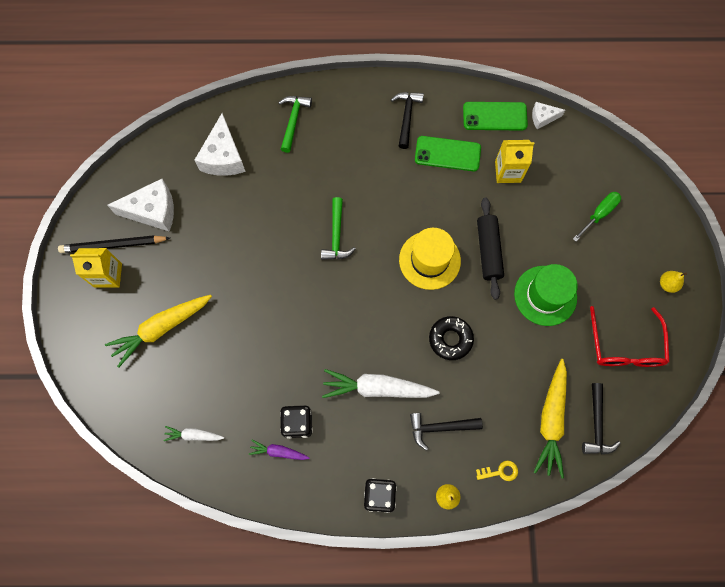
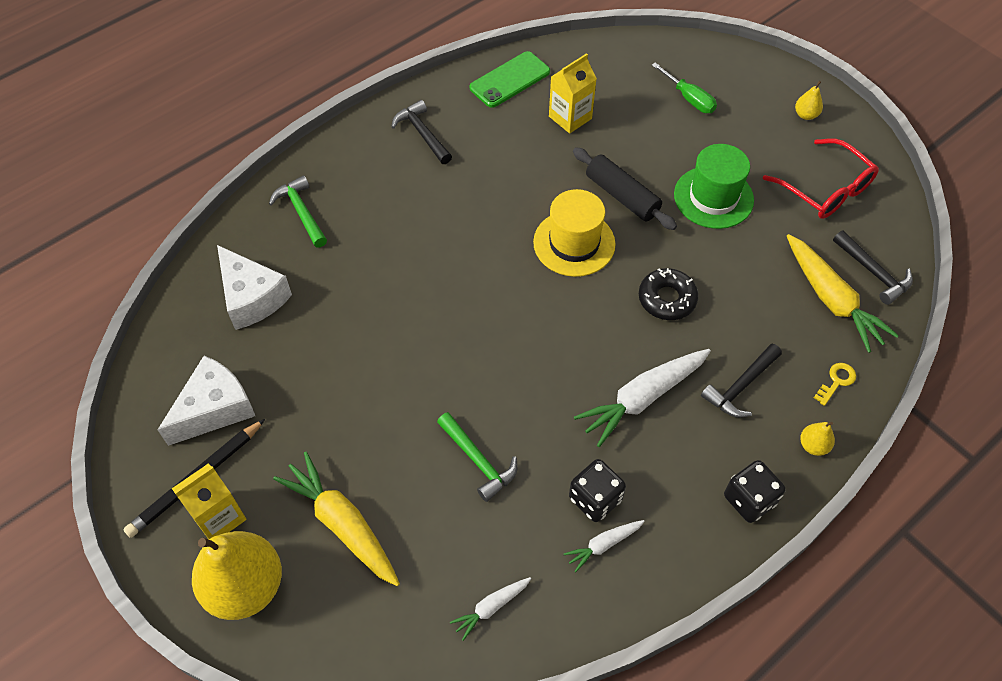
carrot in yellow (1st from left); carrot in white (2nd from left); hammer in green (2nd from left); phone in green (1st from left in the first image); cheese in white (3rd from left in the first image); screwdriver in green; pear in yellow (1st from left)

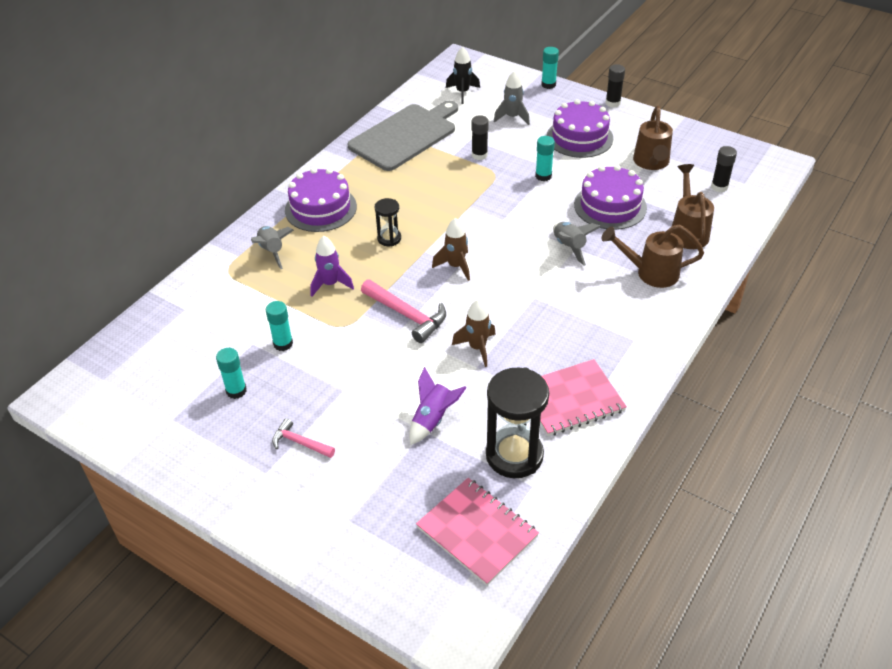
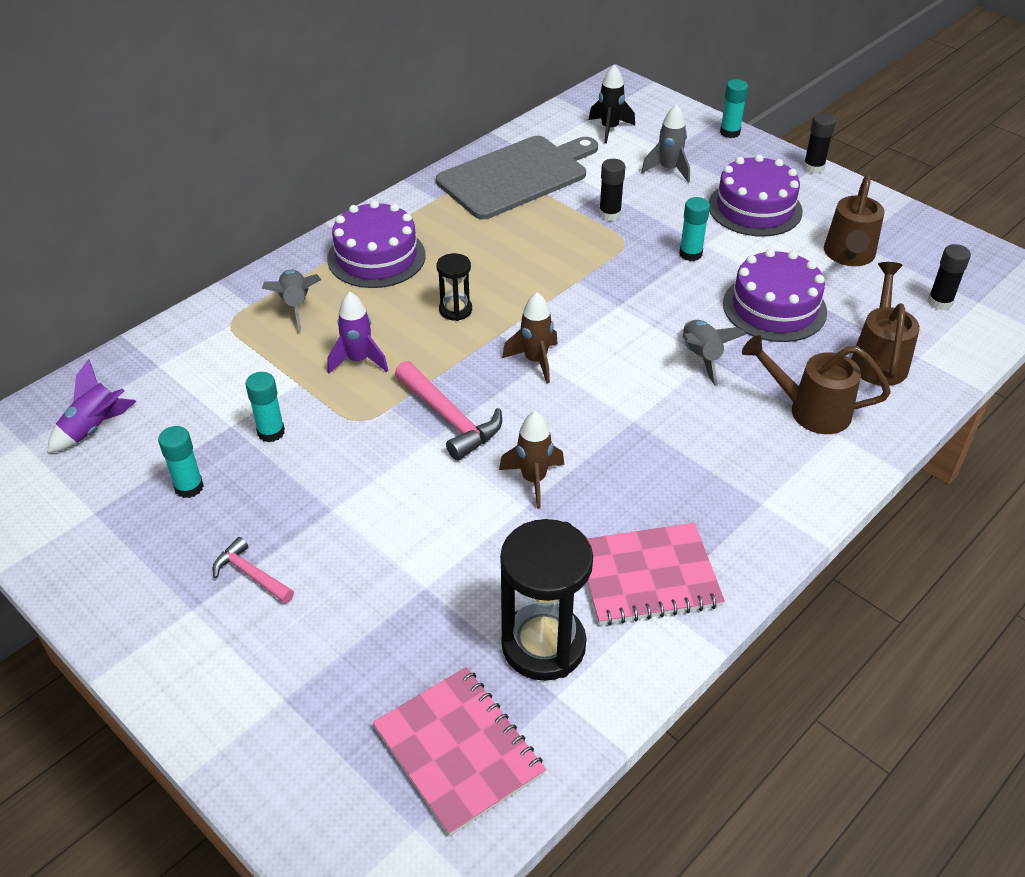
rocket in purple (1st from left)

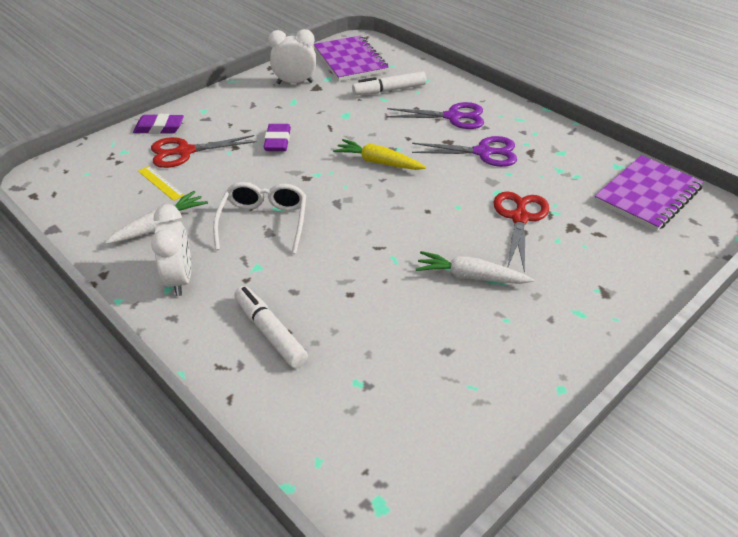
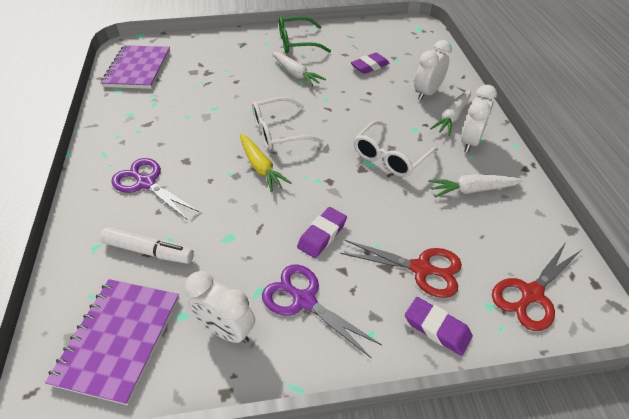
ruler in yellow; clock in white (2nd from left); scissors in purple (2nd from left); scissors in red (2nd from left); notebook in purple (2nd from left); glasses in white (1st from left); glasses in green; eraser in purple (2nd from left); carrot in white (2nd from left)

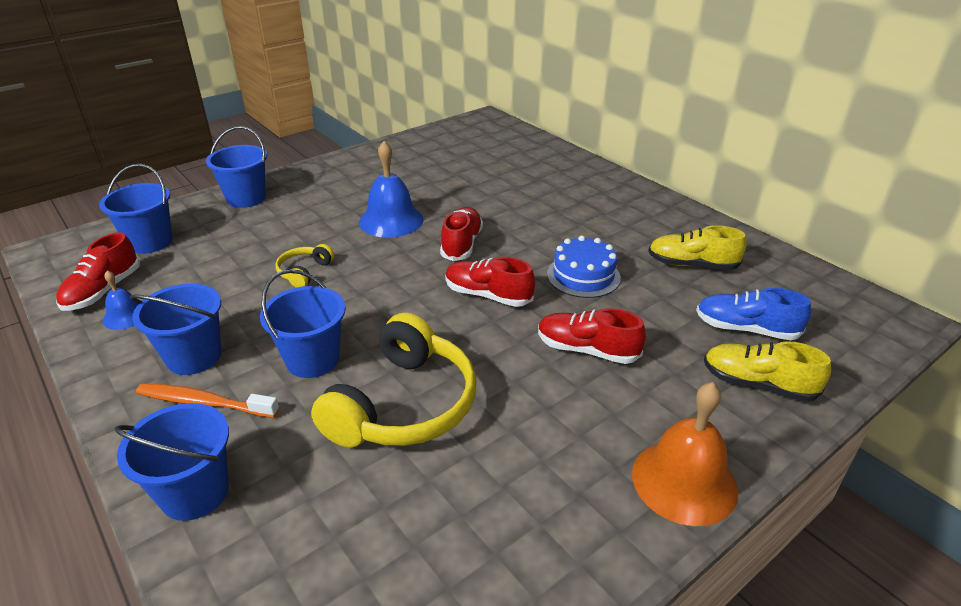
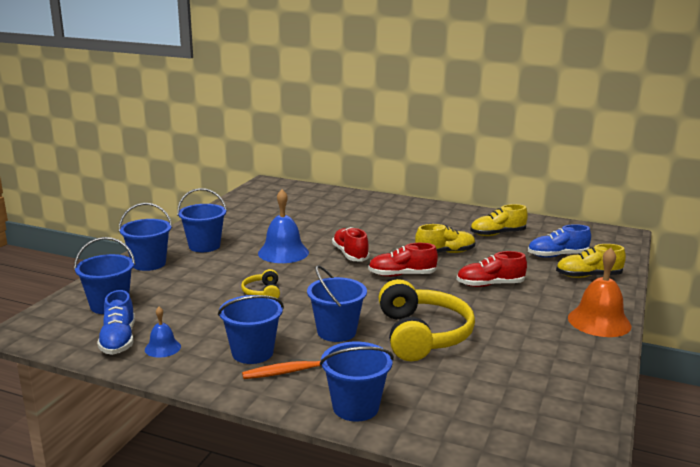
shoe in blue (1st from left); shoe in yellow (1st from left); bucket in blue (3rd from left)

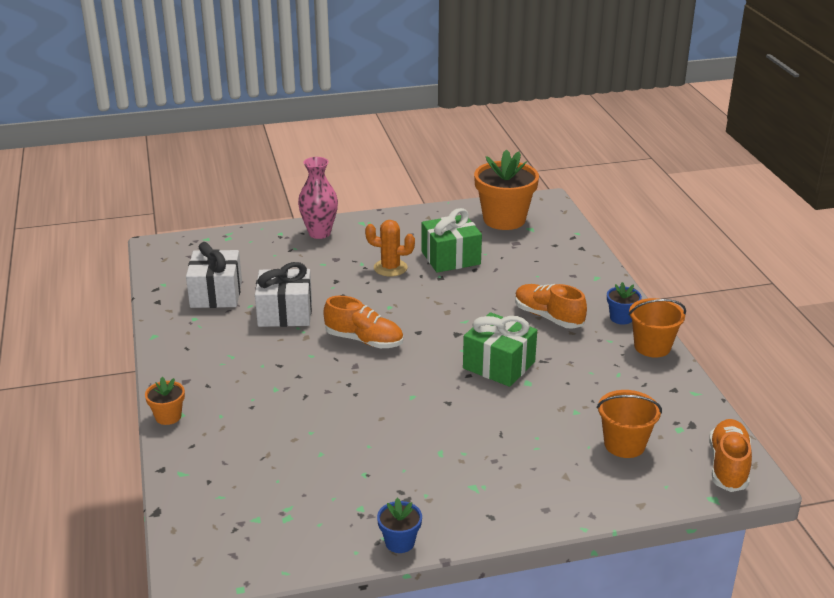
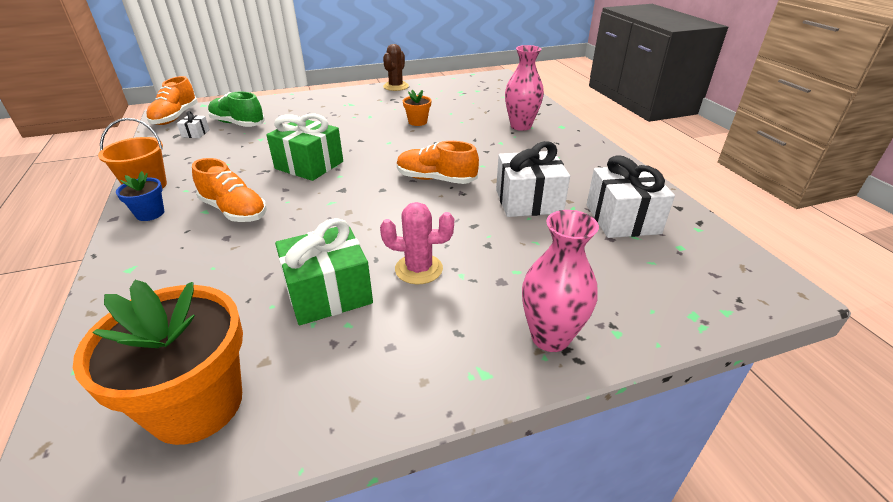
flower pot in orange (2nd from left); cactus in pink; cactus in brown; shoe in green; gift in white (1st from left); vase in pink (1st from left)

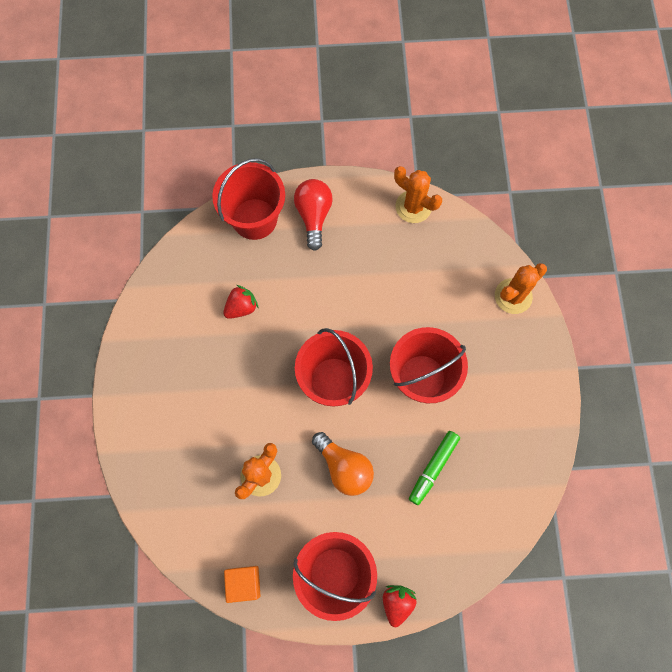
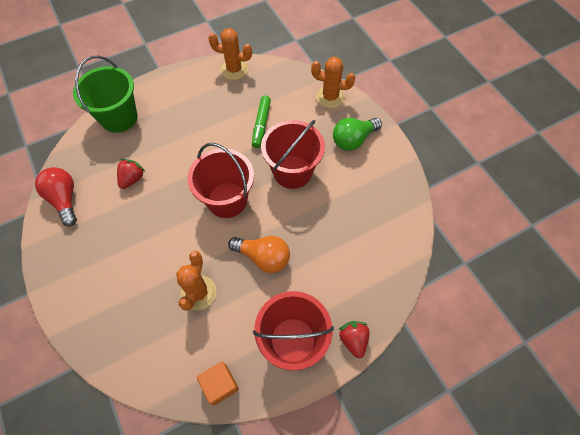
bucket in green; light bulb in red; marker in green; cactus in orange (3rd from left); light bulb in green

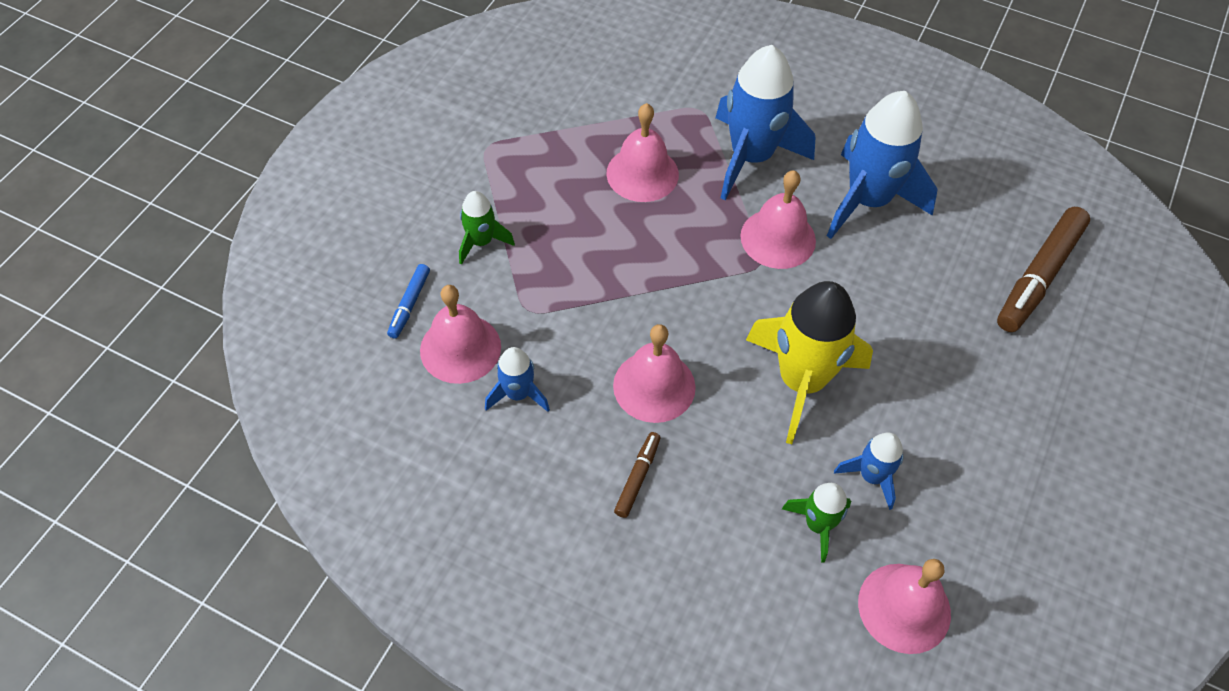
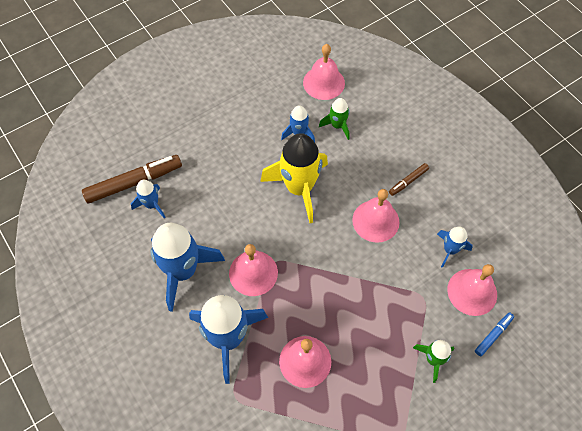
rocket in blue (1st from left)

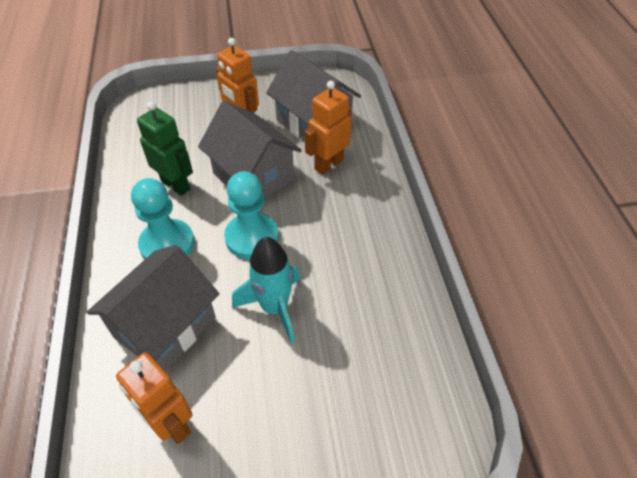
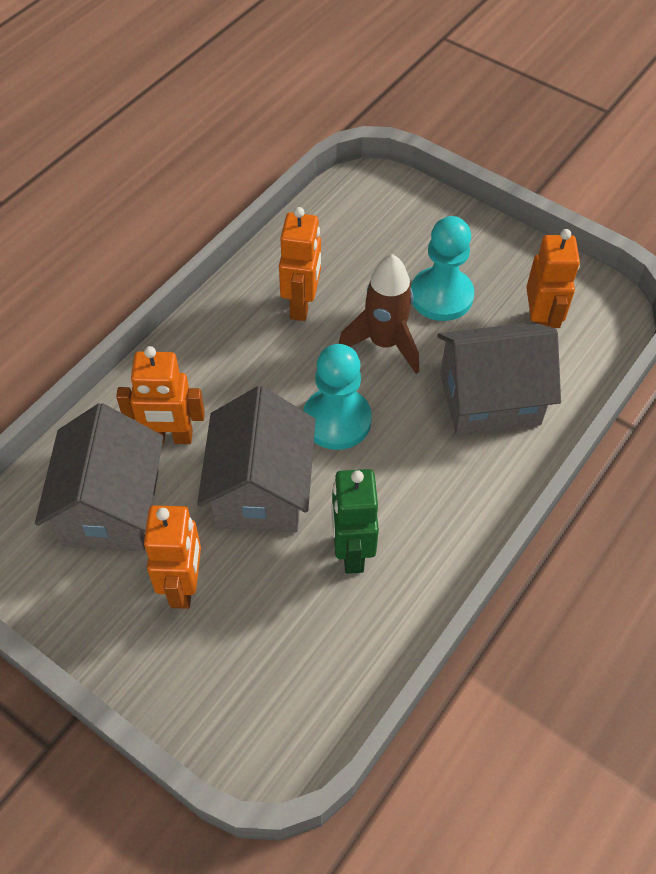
pawn in turquoise (2nd from left); rocket in brown; robot in orange (3rd from left)

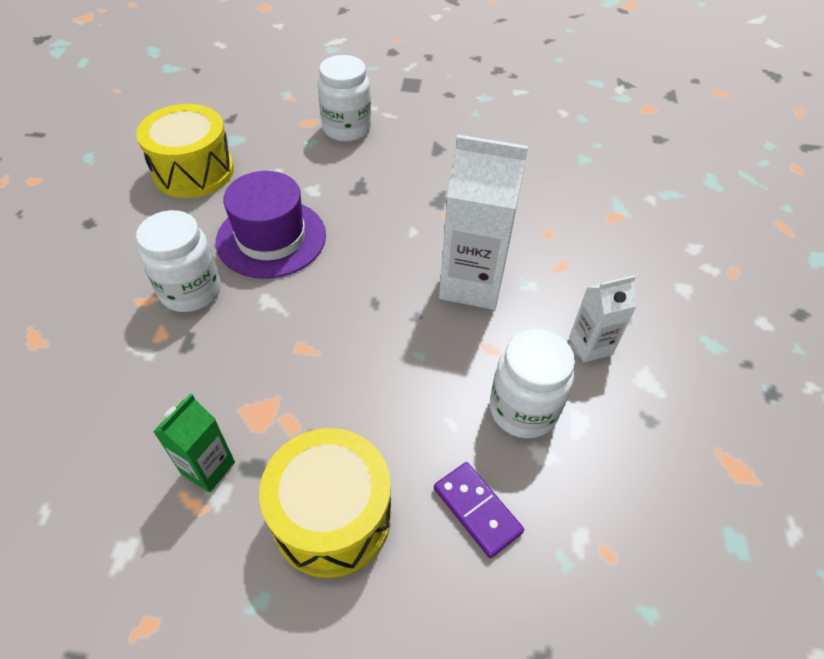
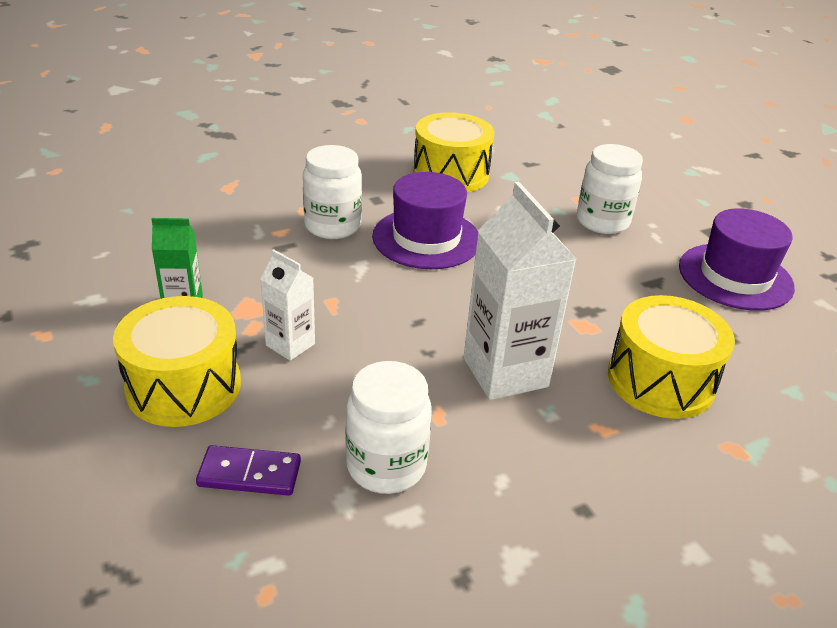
domino in purple; carton in white (1st from left); drum in yellow (3rd from left); hat in purple (2nd from left)

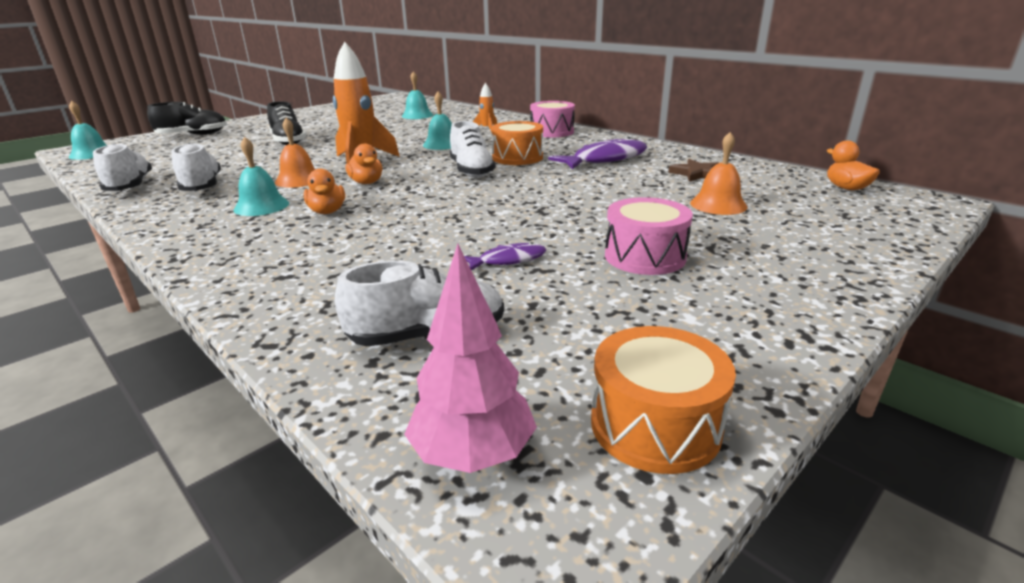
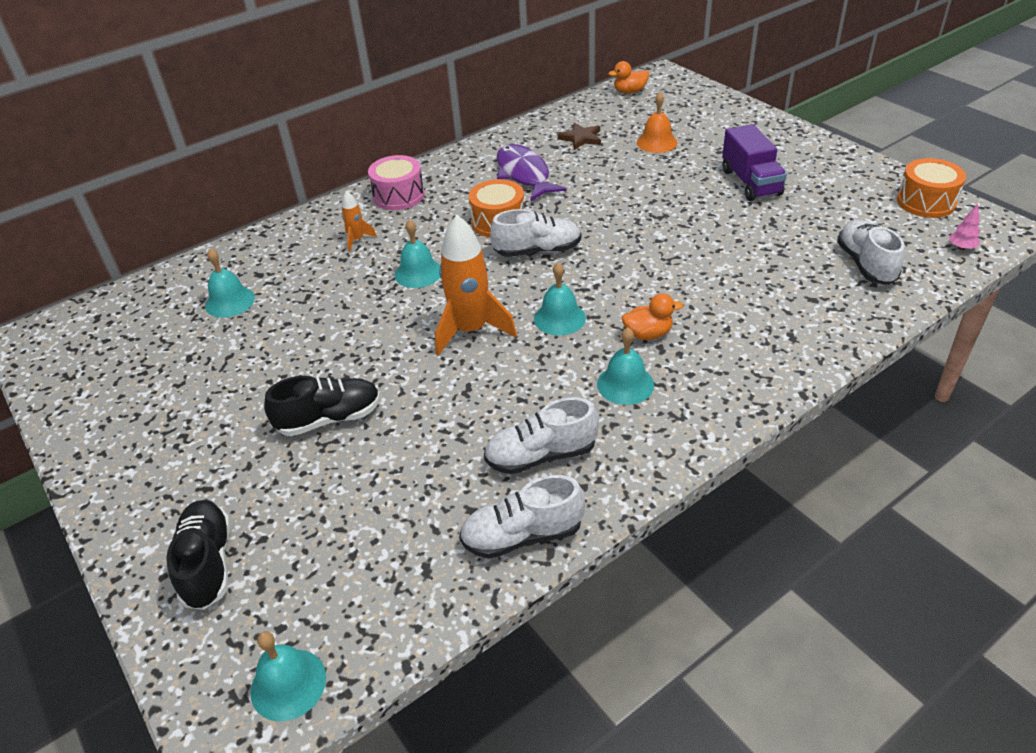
bell in orange (1st from left in the first image); bell in turquoise (4th from left); tree in pink; fish in purple (1st from left in the first image); truck in purple

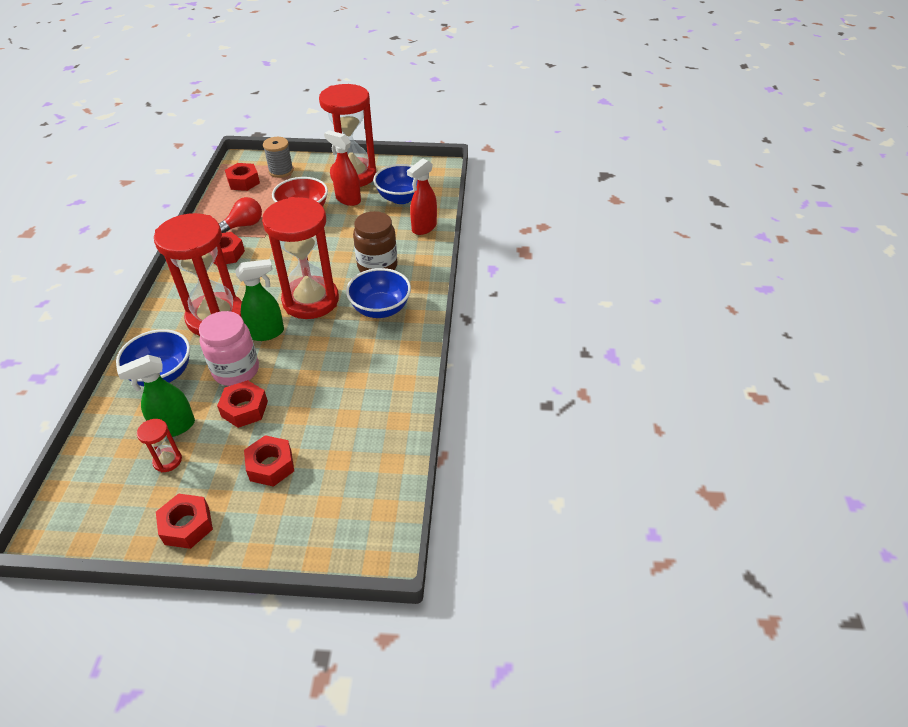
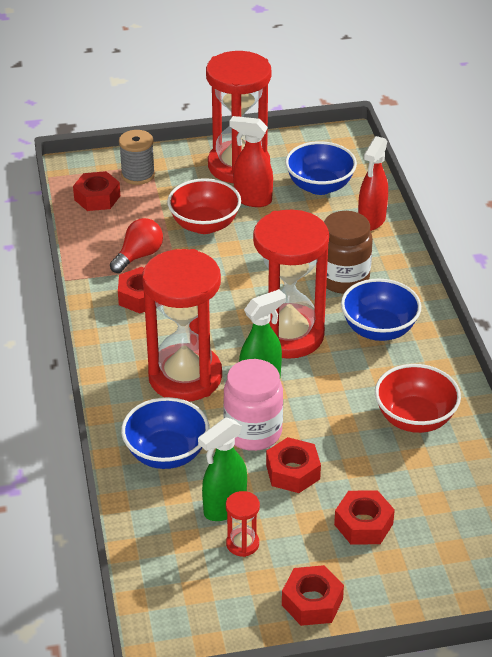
bowl in red (2nd from left)

